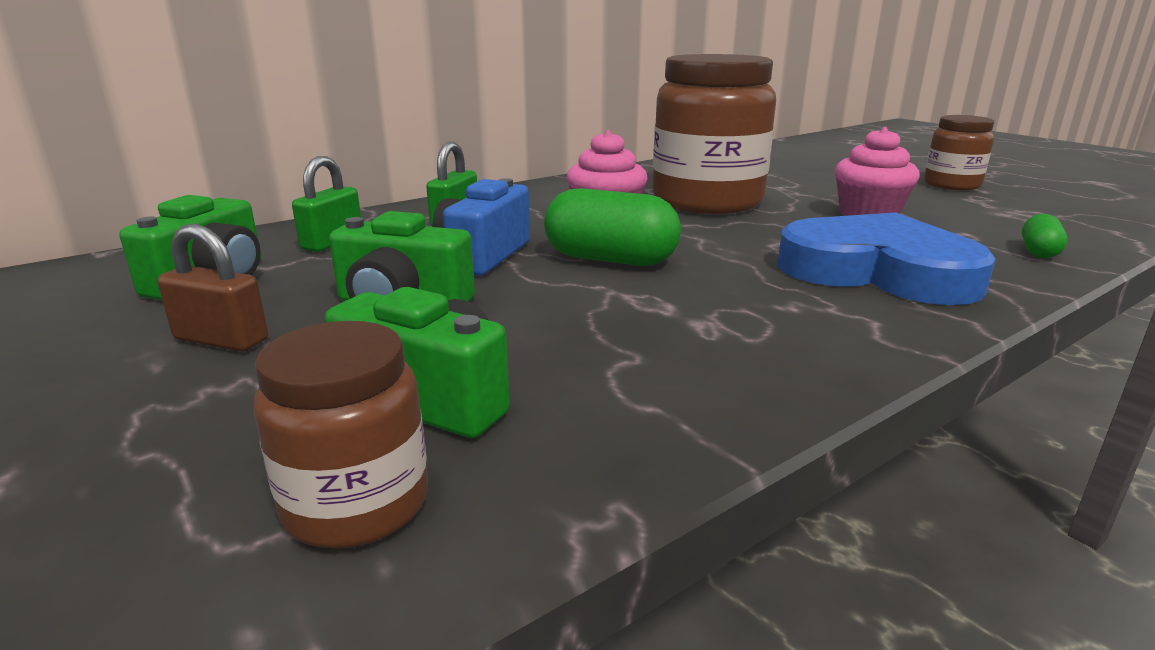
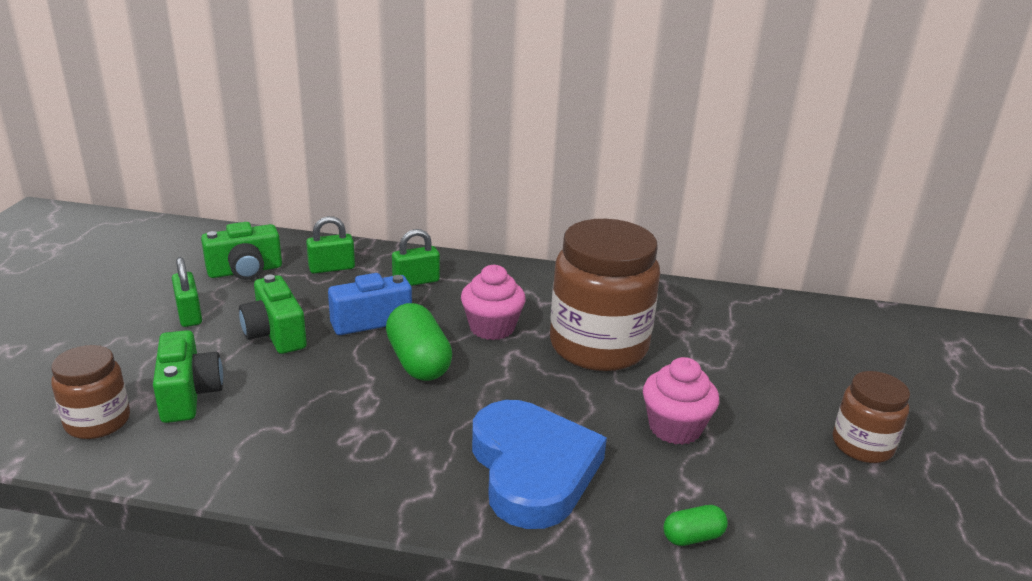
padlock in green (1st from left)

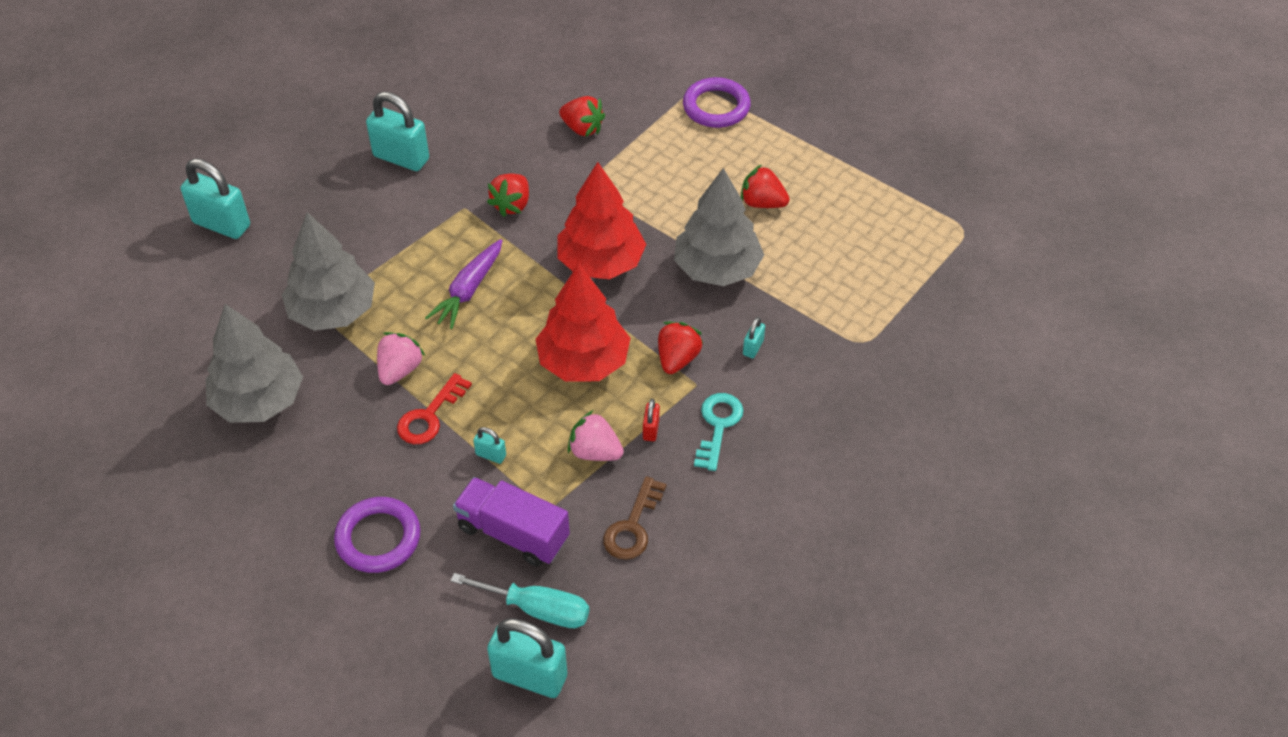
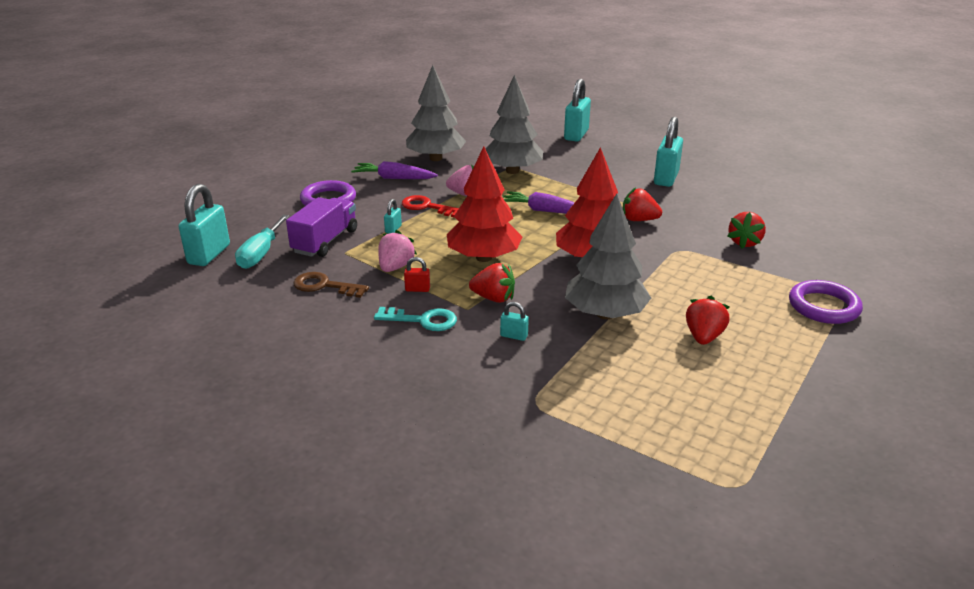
carrot in purple (1st from left)

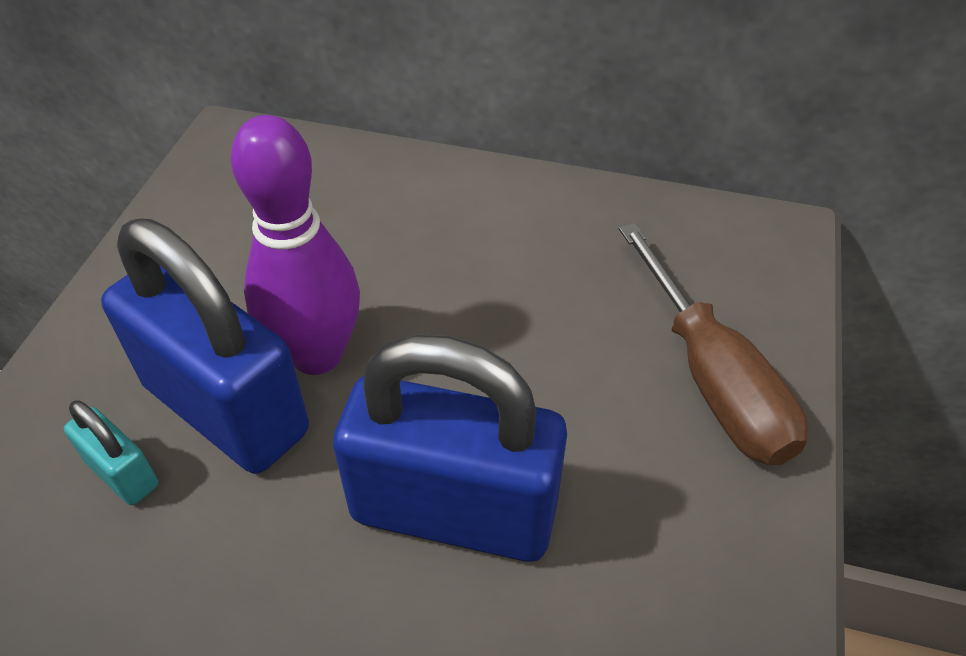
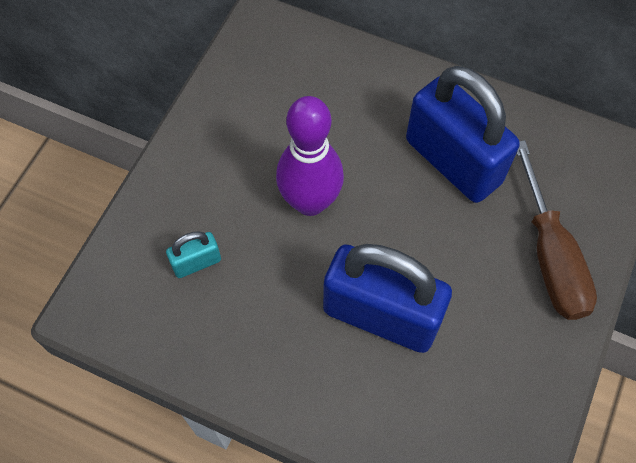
padlock in turquoise; padlock in blue (2nd from left)

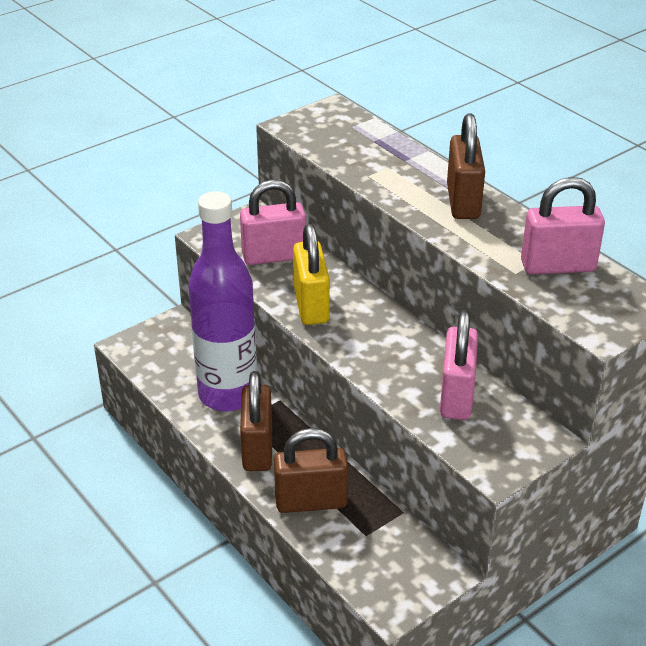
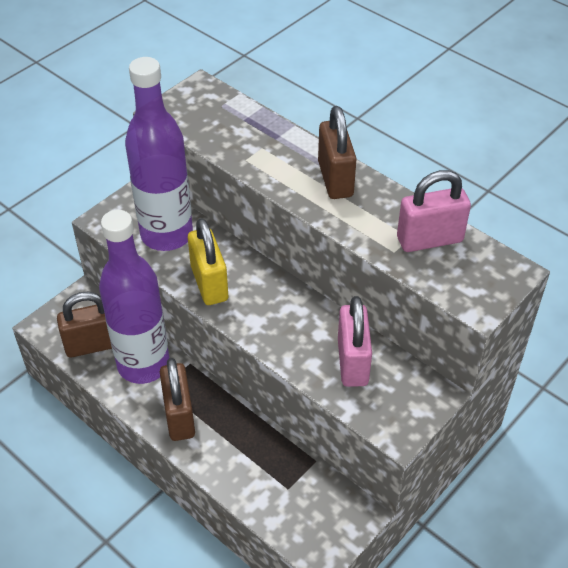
bottle in purple (2nd from left); padlock in brown (1st from left)

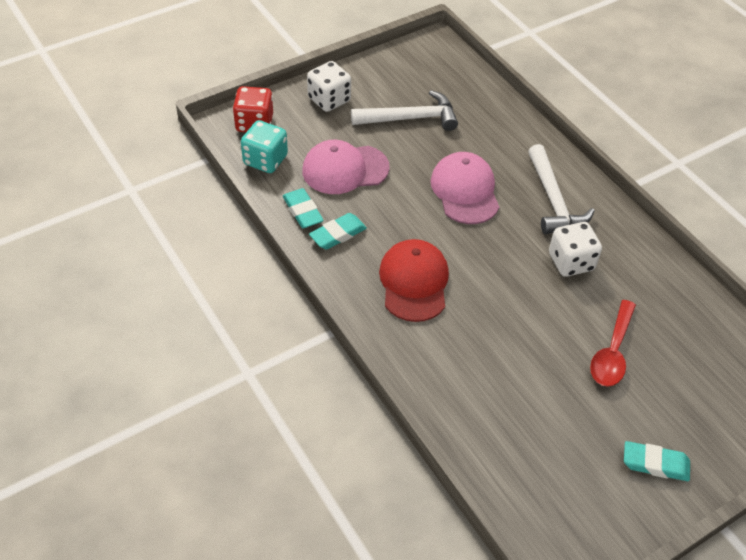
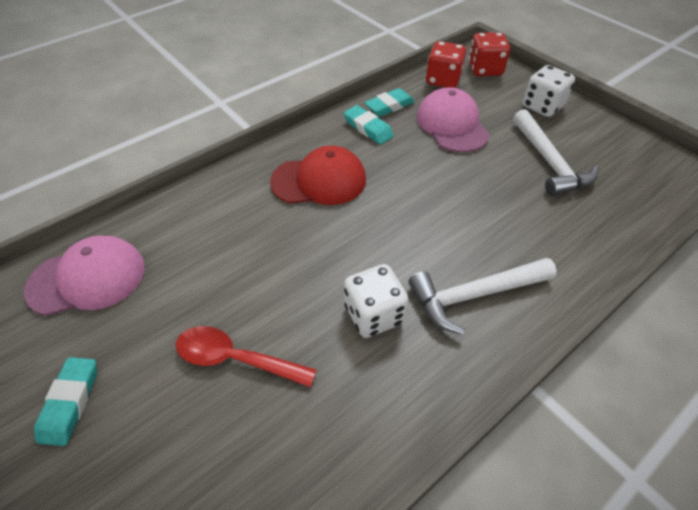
dice in red (1st from left); cap in pink (1st from left)

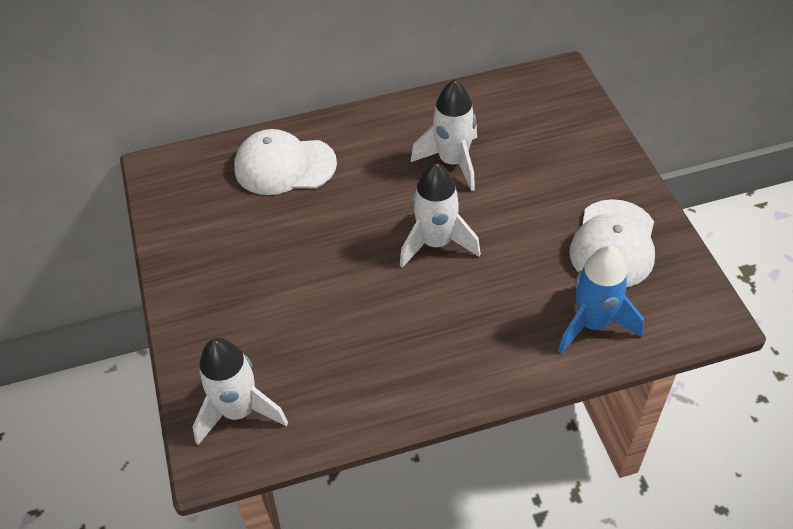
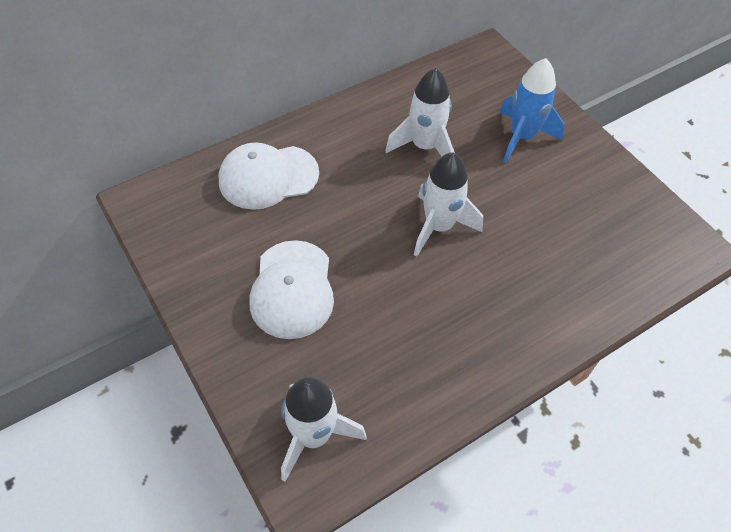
rocket in blue; cap in white (2nd from left)

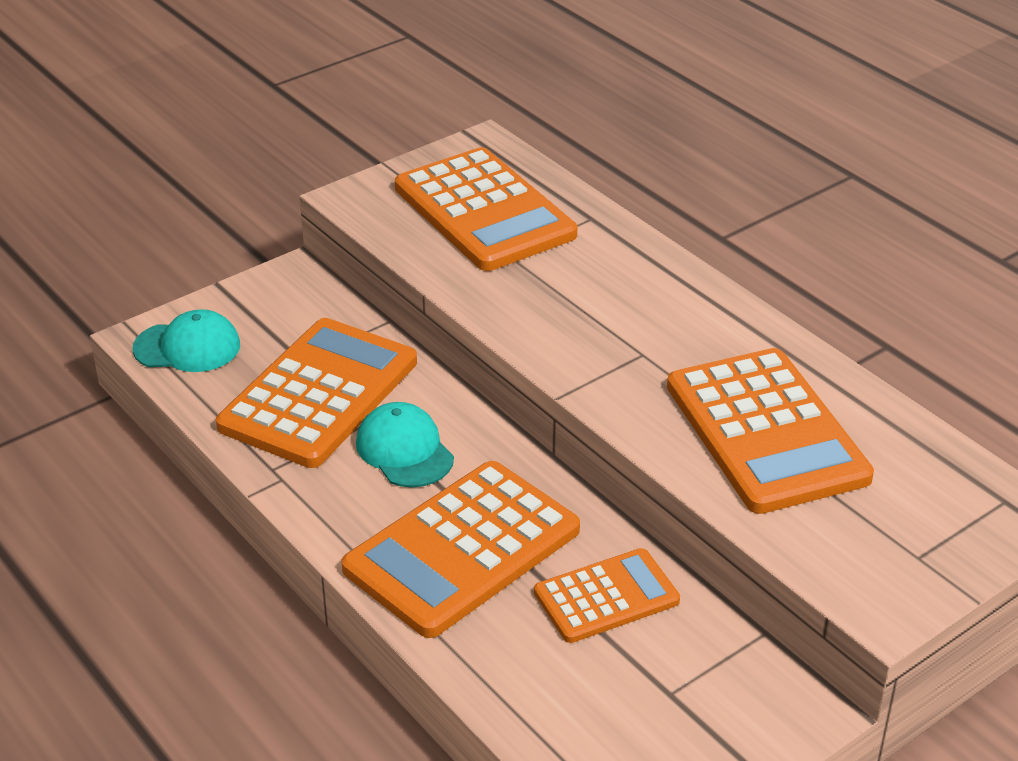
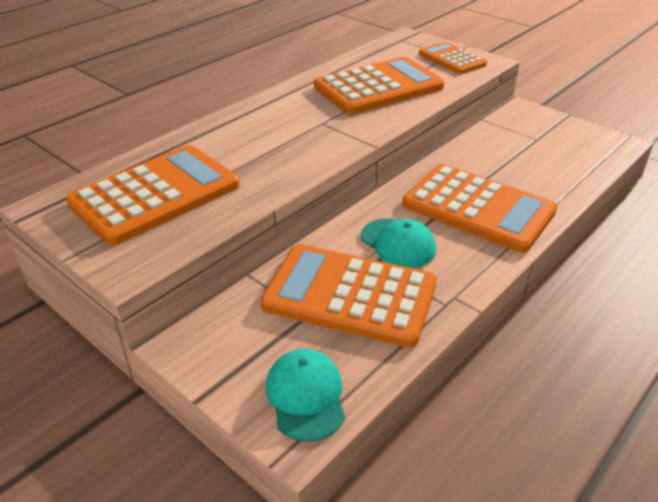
cap in turquoise (2nd from left); calculator in orange (4th from left)

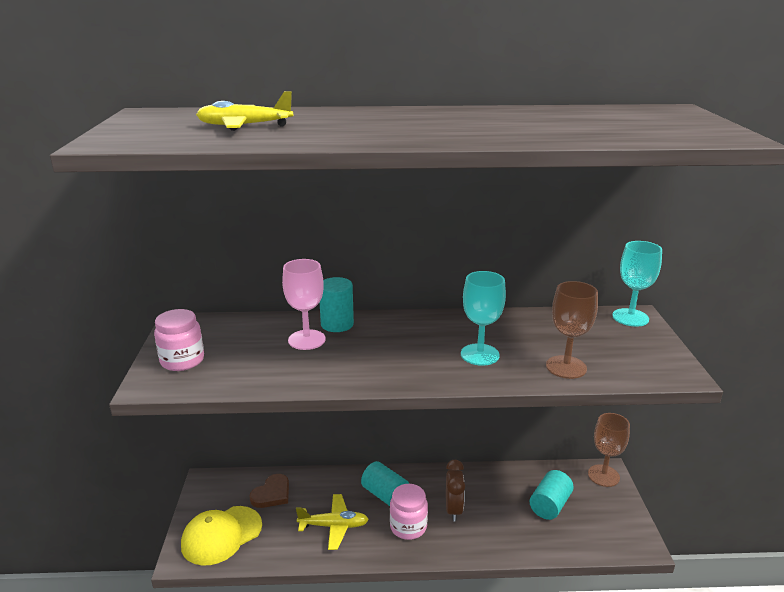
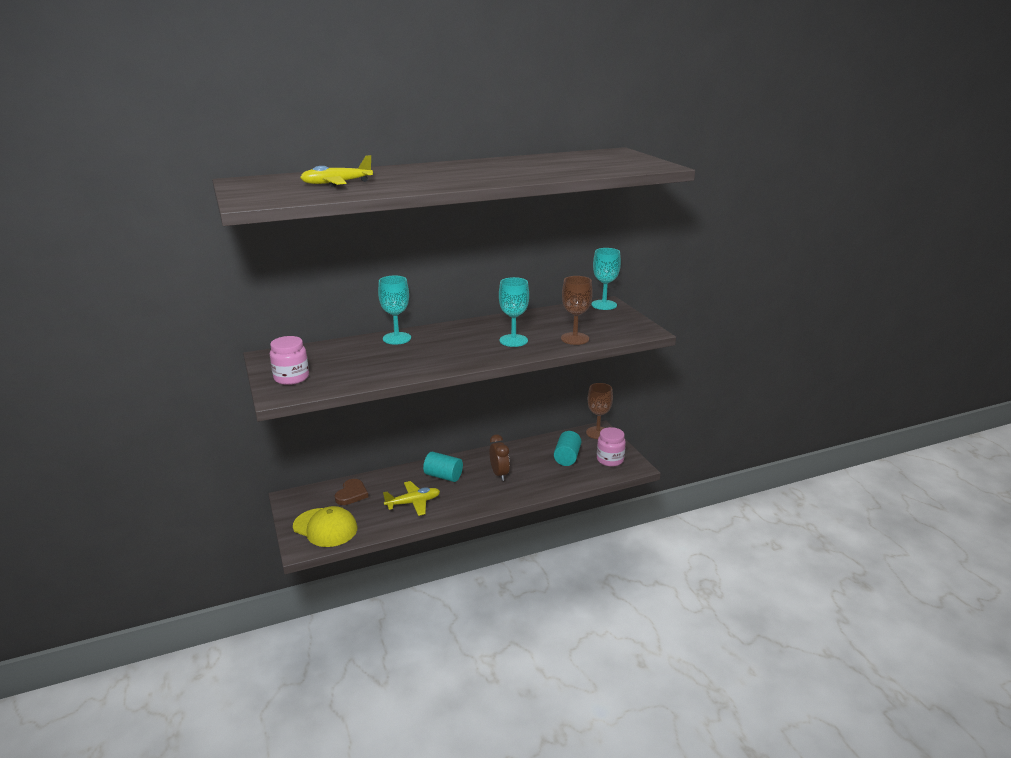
cap in yellow; goblet in pink; goblet in turquoise (1st from left); jar in pink (2nd from left)

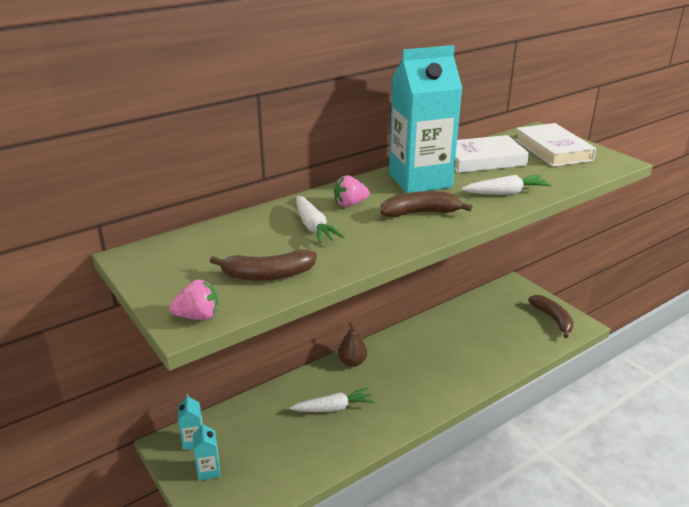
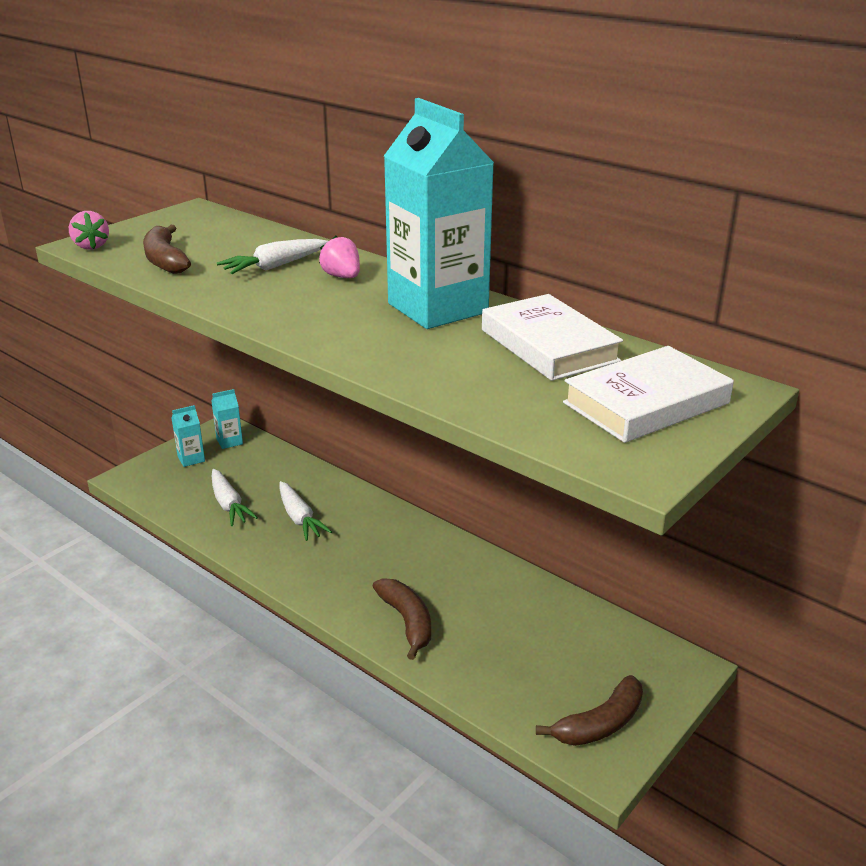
pear in brown; banana in brown (2nd from left); carrot in white (1st from left)

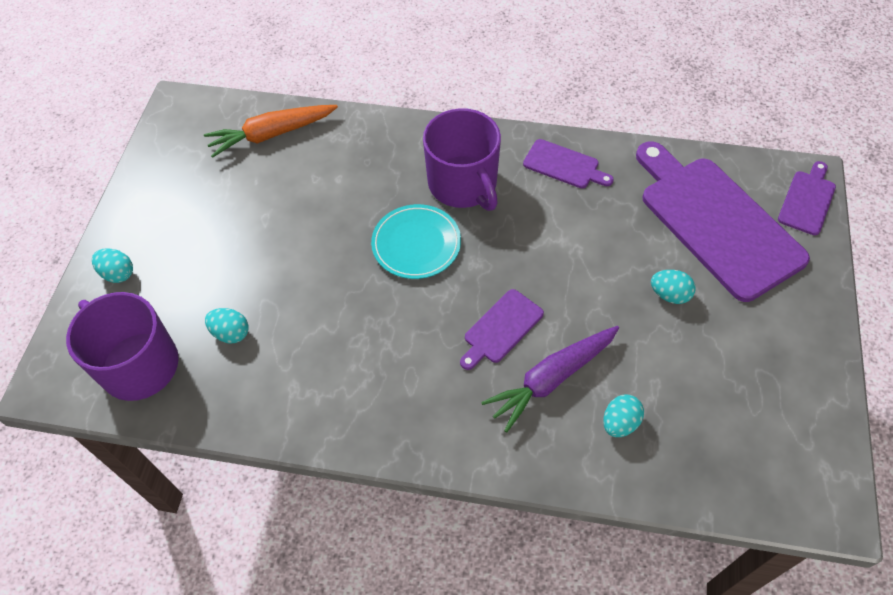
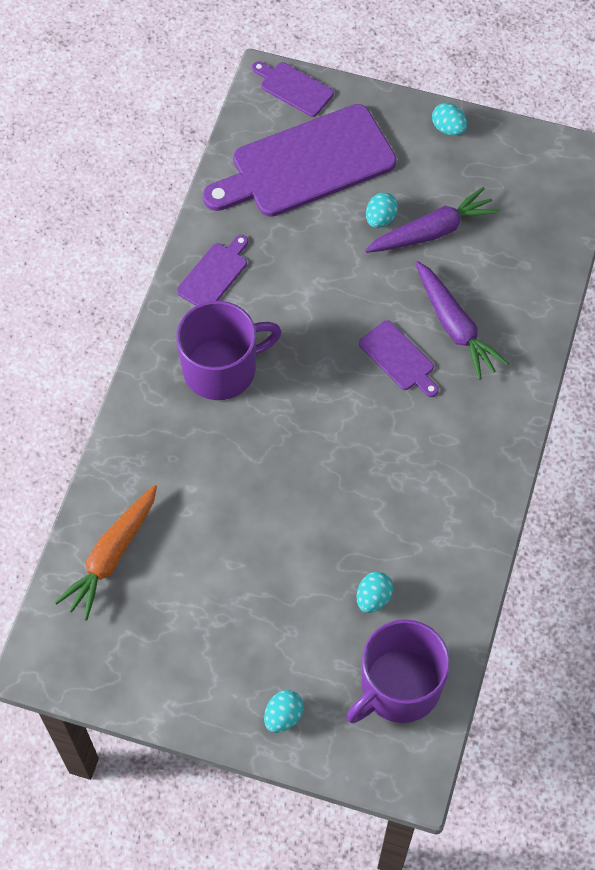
carrot in orange; plate in turquoise; egg in turquoise (4th from left); carrot in purple (1st from left)

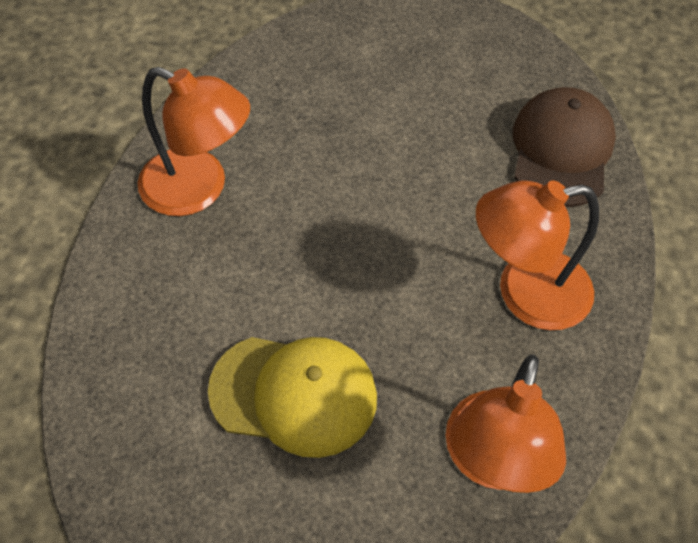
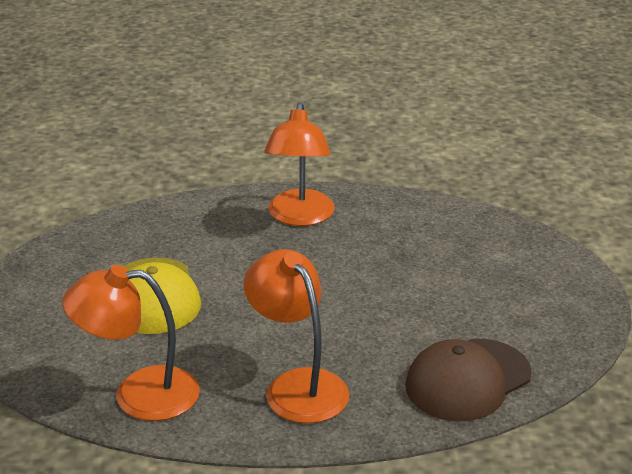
cap in brown

